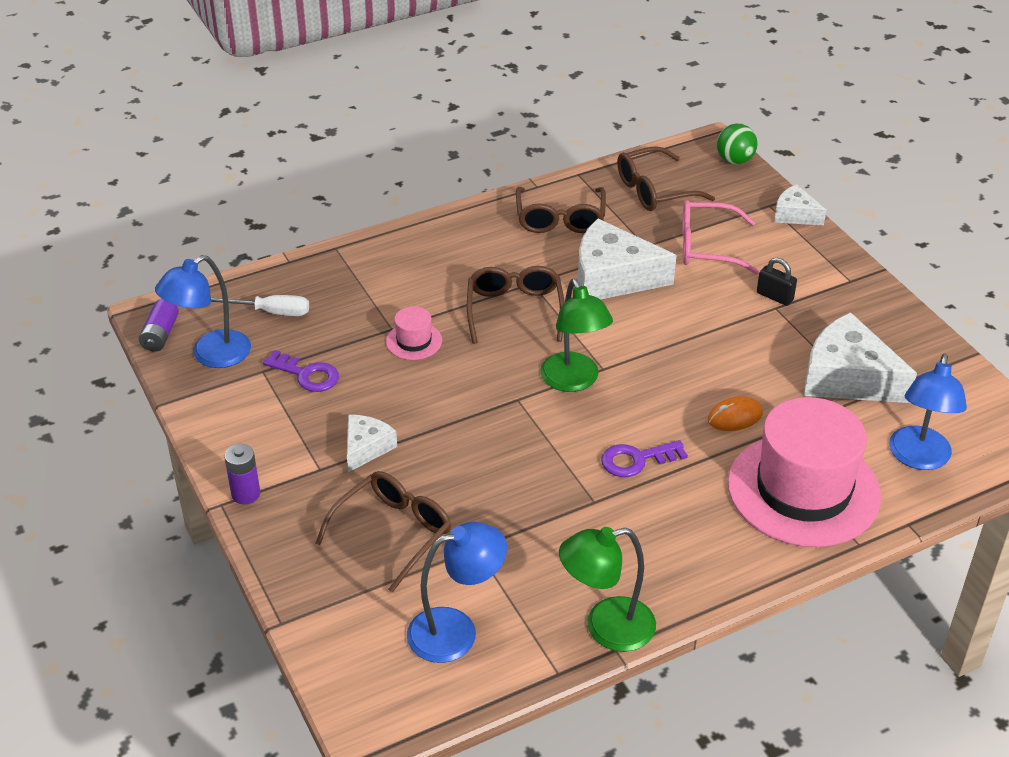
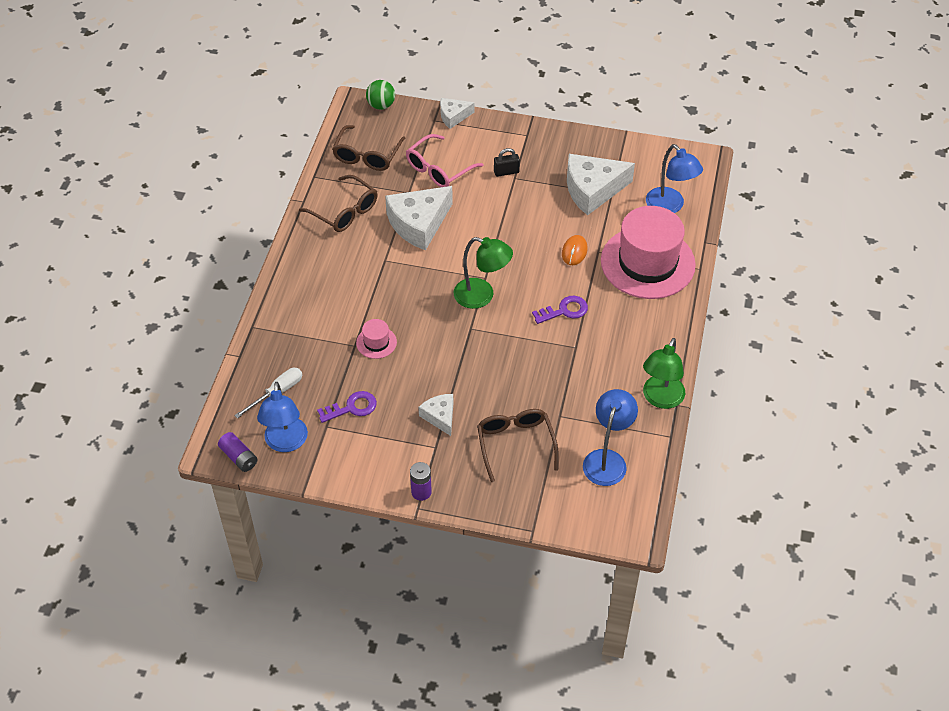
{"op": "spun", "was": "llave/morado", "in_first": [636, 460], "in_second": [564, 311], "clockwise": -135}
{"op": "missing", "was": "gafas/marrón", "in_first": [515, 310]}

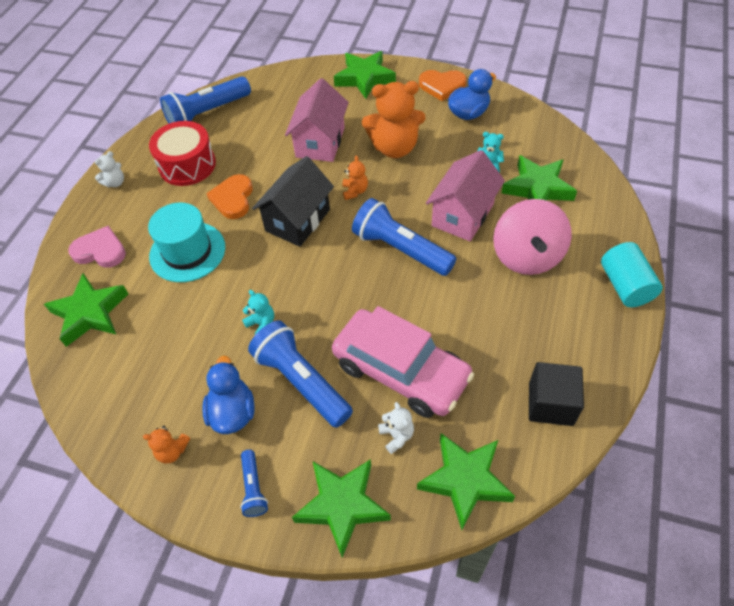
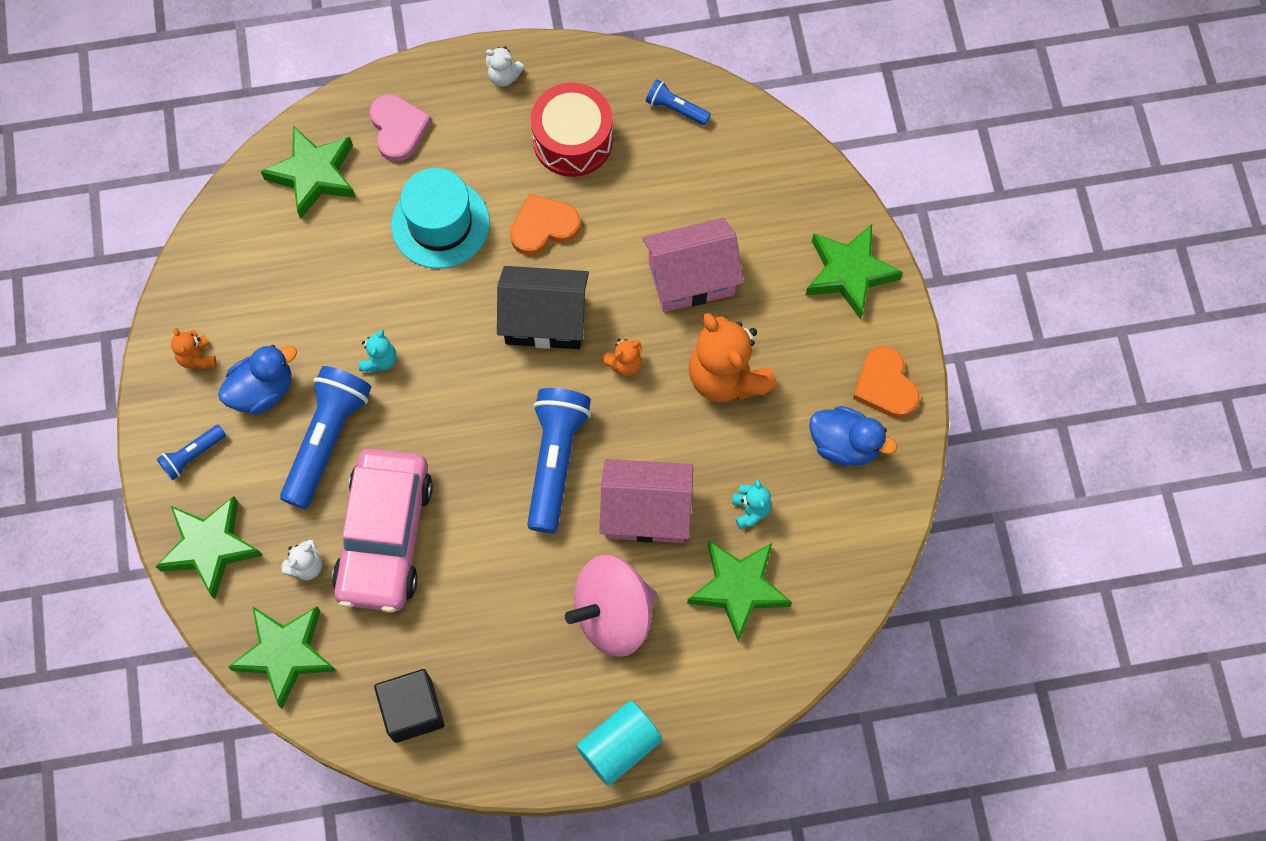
{"op": "size", "was": "lámpara de mano/azul", "in_first": [207, 113], "in_second": [676, 109], "ratio": 0.5}

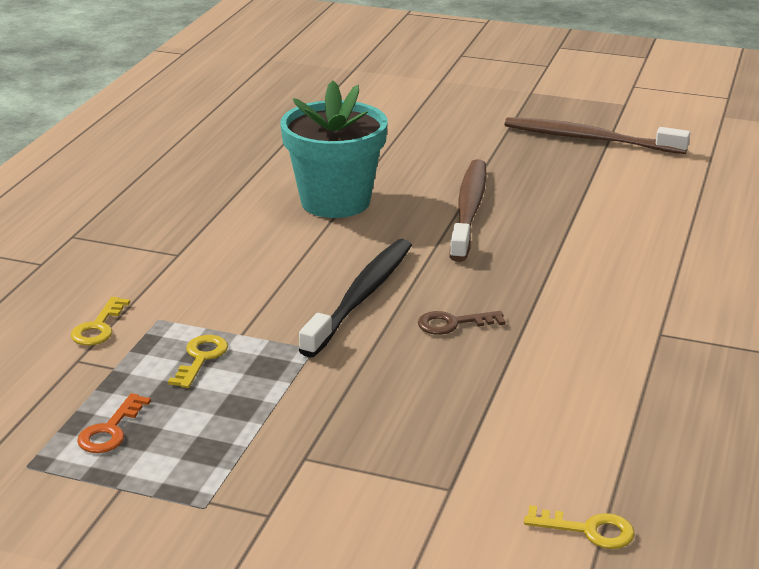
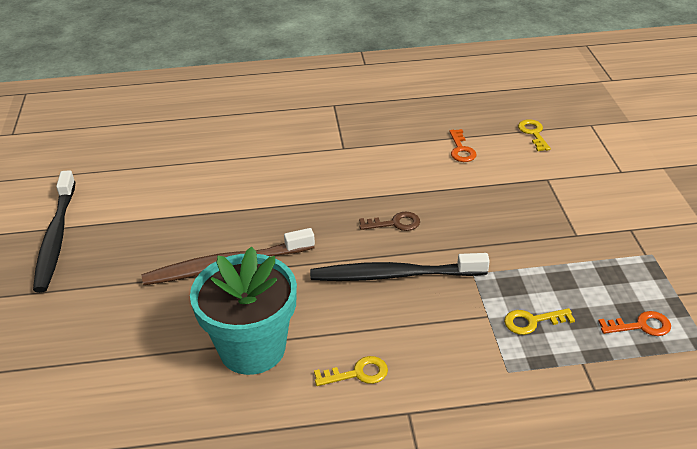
{"op": "colour", "was": "cepillo de dientes/marrón", "now": "cepillo de dientes/negro", "in_first": [589, 139], "in_second": [56, 238]}
{"op": "relocated", "was": "llave/amarillo", "in_first": [98, 327], "in_second": [357, 373]}
{"op": "spun", "was": "llave/marrón", "in_first": [453, 323], "in_second": [395, 223], "clockwise": -60}
{"op": "appeared", "now": "llave/naranja", "in_second": [461, 149]}

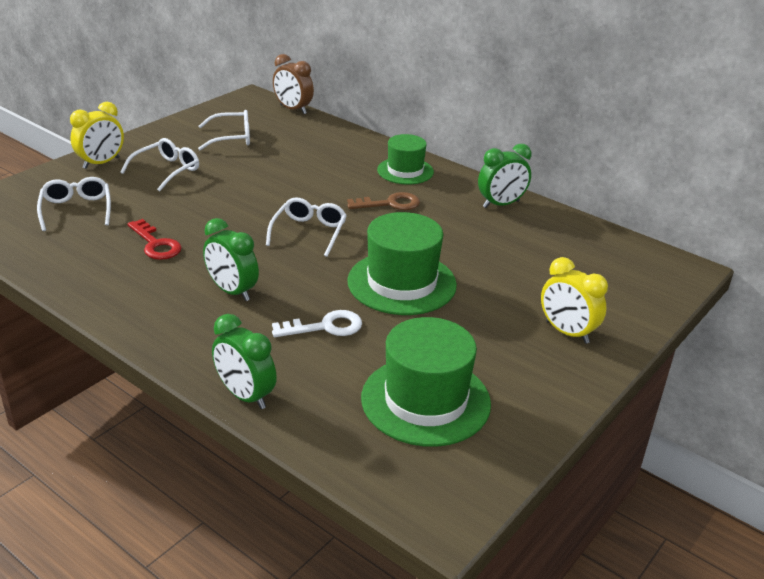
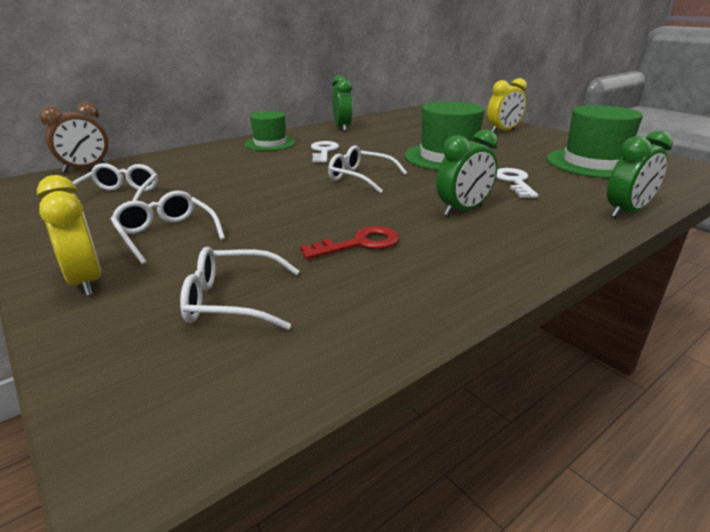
{"op": "colour", "was": "llave/marrón", "now": "llave/blanco", "in_first": [390, 204], "in_second": [323, 151]}

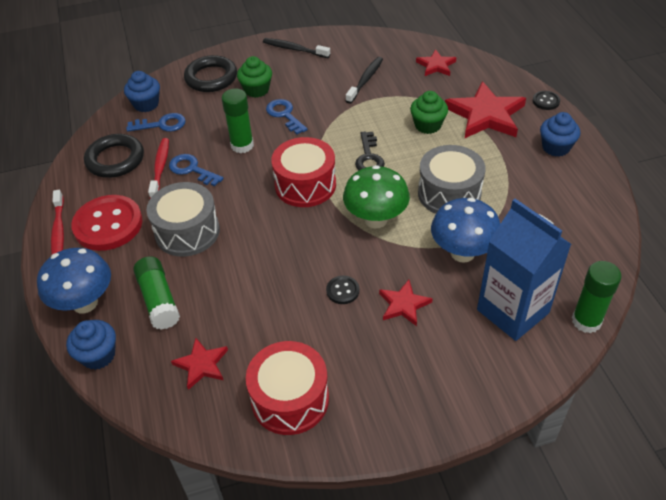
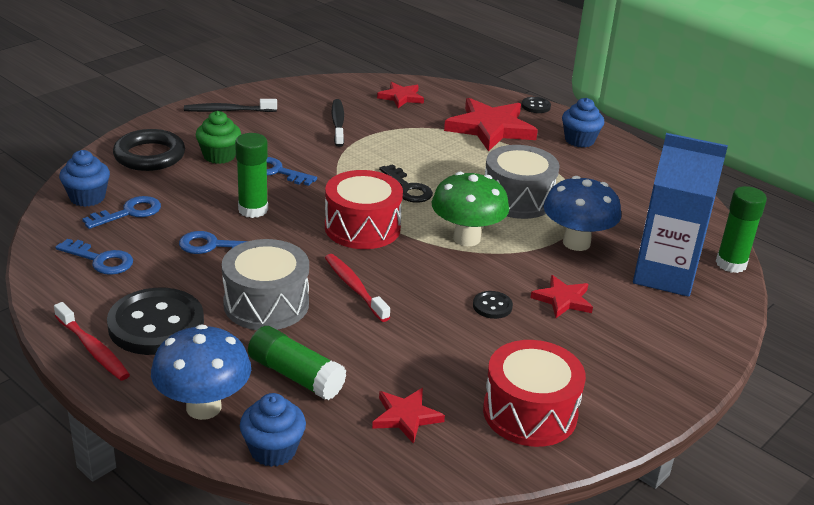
{"op": "exchanged", "was": "anillo/negro", "now": "llave/azul", "in_first": [115, 159], "in_second": [100, 260]}
{"op": "colour", "was": "botón/rojo", "now": "botón/negro", "in_first": [108, 224], "in_second": [156, 324]}
{"op": "relocated", "was": "cepillo de dientes/rojo", "in_first": [160, 168], "in_second": [354, 288]}
{"op": "missing", "was": "magdalena/verde", "in_first": [428, 125]}

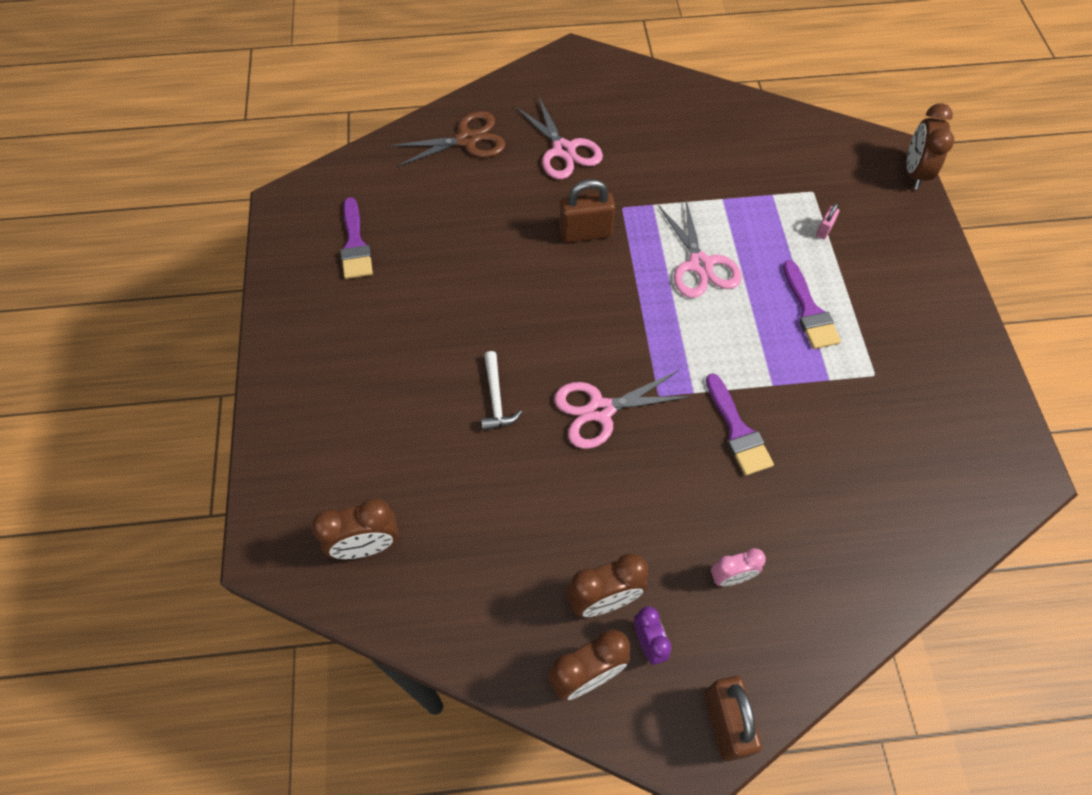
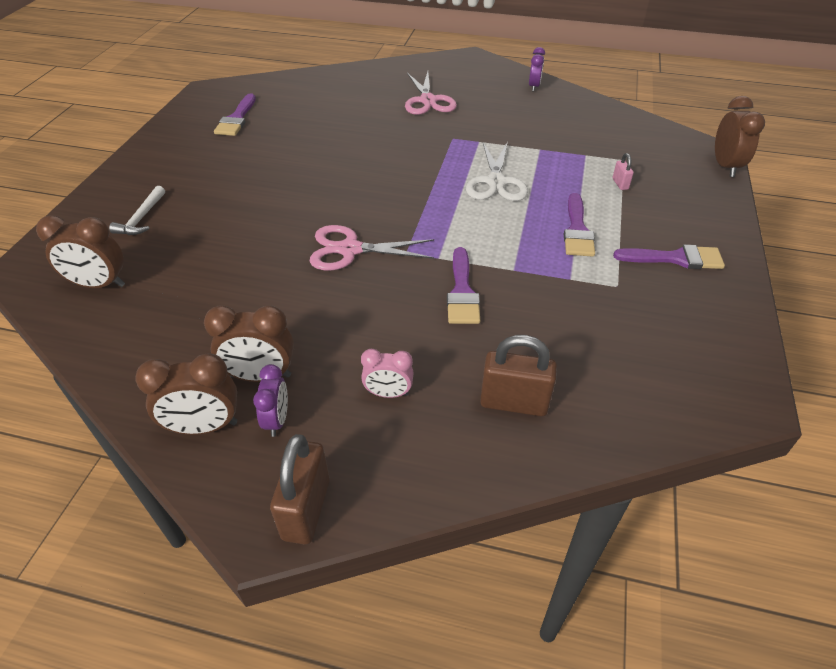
{"op": "relocated", "was": "martillo/blanco", "in_first": [496, 398], "in_second": [142, 218]}
{"op": "colour", "was": "tijeras/rosa", "now": "tijeras/blanco", "in_first": [700, 265], "in_second": [496, 182]}
{"op": "relocated", "was": "candado/marrón", "in_first": [585, 233], "in_second": [513, 403]}
{"op": "appeared", "now": "despertador/morado", "in_second": [534, 86]}
{"op": "spun", "was": "candado/rosa", "in_first": [824, 230], "in_second": [620, 184], "clockwise": -60}
{"op": "appeared", "now": "pincel/morado", "in_second": [675, 258]}
{"op": "spun", "was": "despertador/marrón", "in_first": [914, 173], "in_second": [725, 166], "clockwise": 150}
{"op": "missing", "was": "tijeras/marrón", "in_first": [467, 140]}

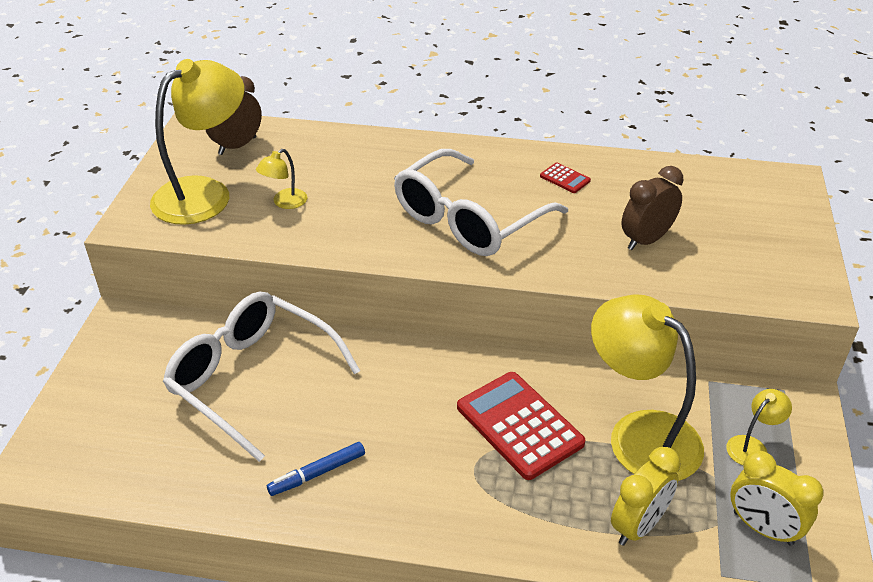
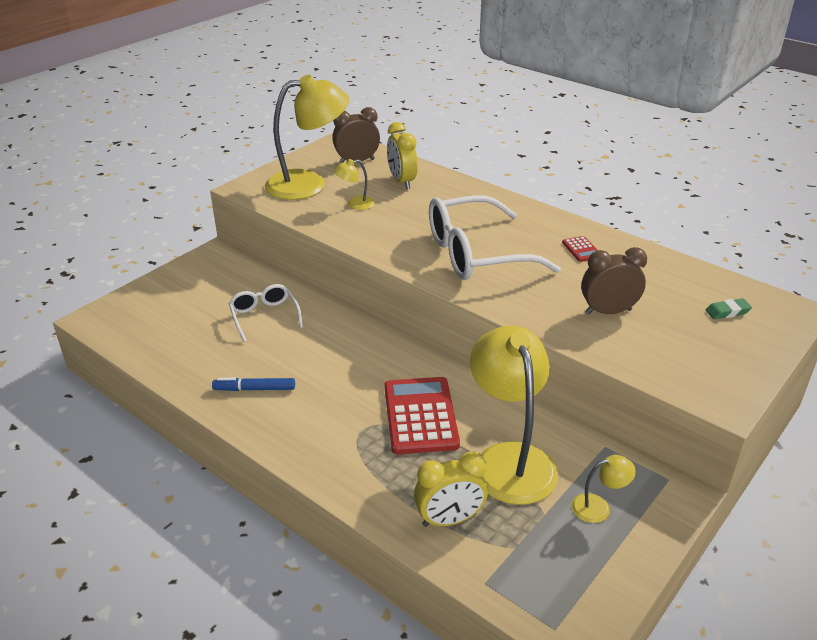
{"op": "size", "was": "gafas/blanco", "in_first": [252, 378], "in_second": [264, 316], "ratio": 0.53}
{"op": "relocated", "was": "despertador/amarillo", "in_first": [762, 528], "in_second": [402, 181]}
{"op": "appeared", "now": "goma de borrar/verde", "in_second": [727, 312]}

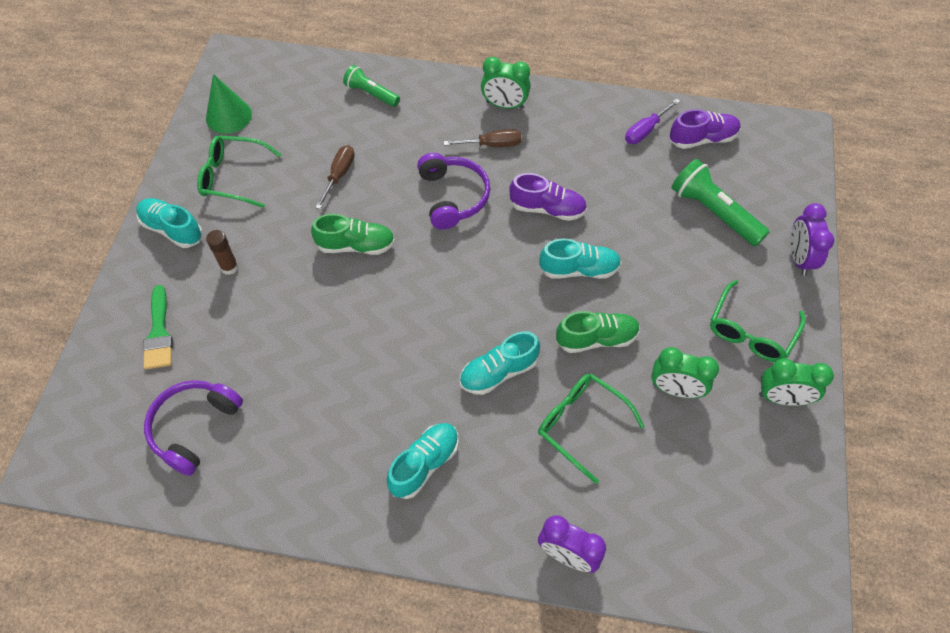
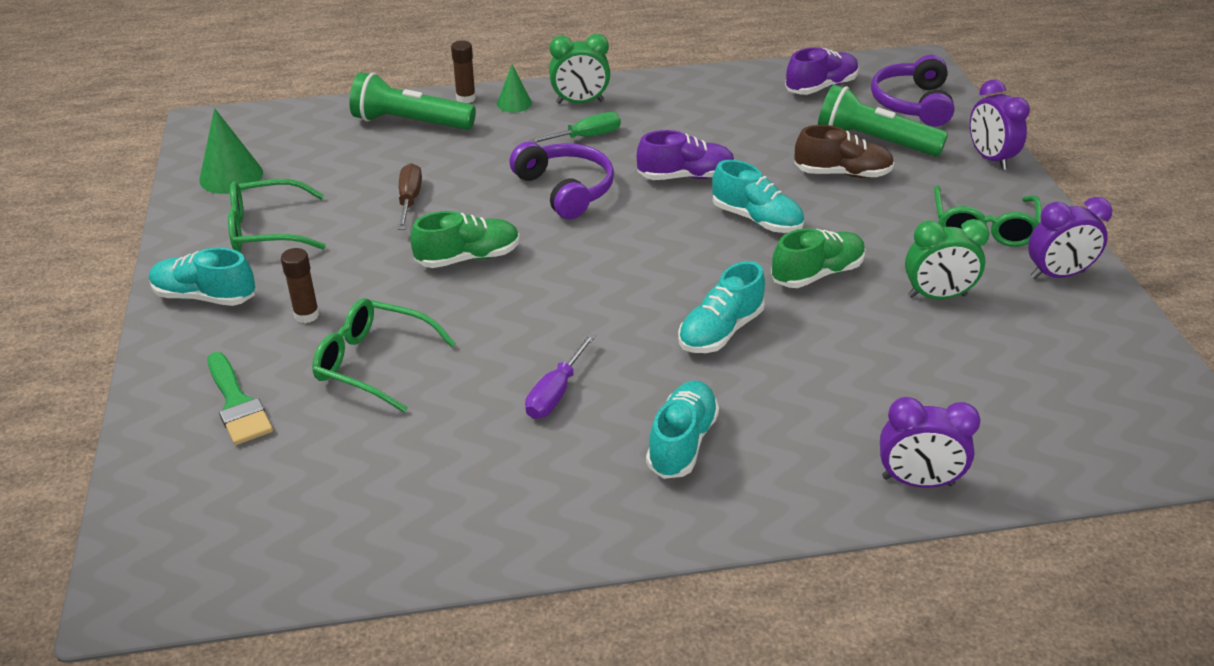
{"op": "relocated", "was": "gafas/verde", "in_first": [581, 424], "in_second": [373, 363]}
{"op": "size", "was": "lámpara de mano/verde", "in_first": [371, 94], "in_second": [410, 122], "ratio": 1.59}
{"op": "appeared", "now": "barra de pegamento/marrón", "in_second": [466, 98]}
{"op": "appeared", "now": "cono/verde", "in_second": [514, 103]}
{"op": "relocated", "was": "destornillador/morado", "in_first": [645, 130], "in_second": [556, 392]}
{"op": "colour", "was": "destornillador/marrón", "now": "destornillador/verde", "in_first": [492, 145], "in_second": [585, 137]}
{"op": "spun", "was": "zapato/turquesa", "in_first": [579, 269], "in_second": [756, 219], "clockwise": 60}
{"op": "appeared", "now": "zapato/marrón", "in_second": [842, 173]}
{"op": "relocated", "was": "auriculares/morado", "in_first": [194, 427], "in_second": [912, 104]}
{"op": "colour", "was": "despertador/verde", "now": "despertador/morado", "in_first": [782, 398], "in_second": [1057, 274]}

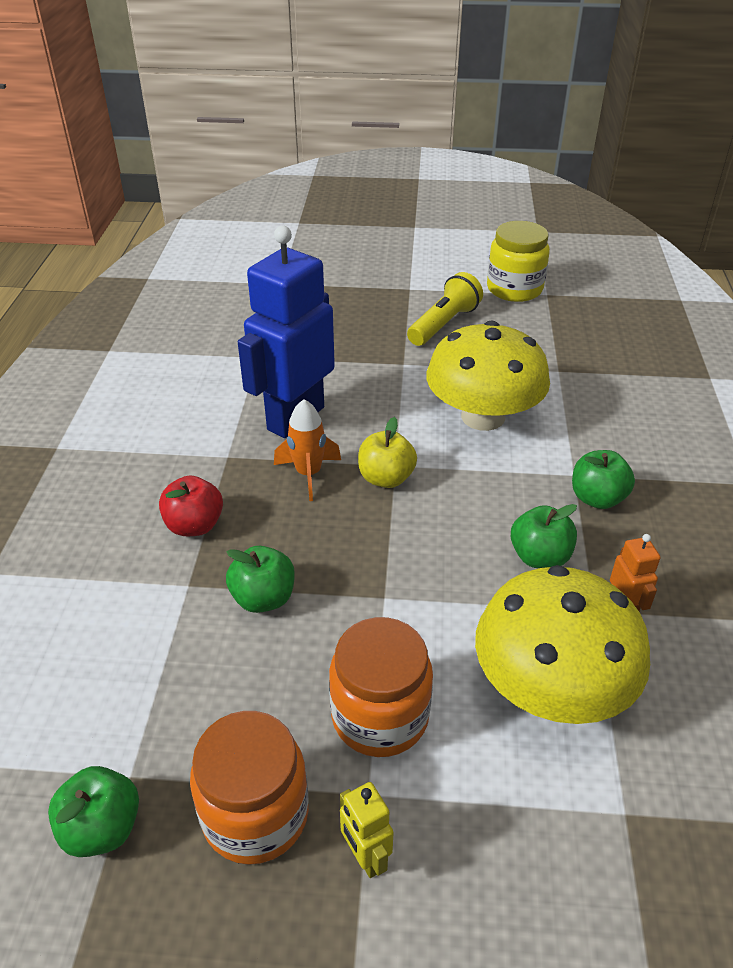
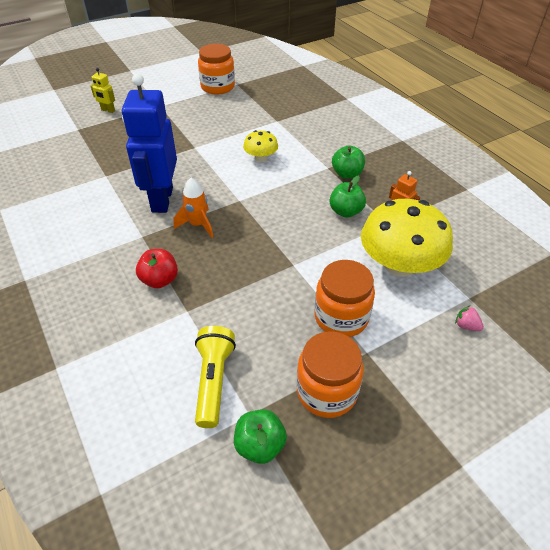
{"op": "relocated", "was": "robot/amarillo", "in_first": [365, 857], "in_second": [108, 110]}
{"op": "relocated", "was": "lámpara de mano/amarillo", "in_first": [444, 324], "in_second": [213, 381]}
{"op": "colour", "was": "tarro/amarillo", "now": "tarro/naranja", "in_first": [514, 289], "in_second": [218, 87]}
{"op": "size", "was": "seta/amarillo", "in_first": [483, 416], "in_second": [261, 158], "ratio": 0.49}
{"op": "appeared", "now": "fresa/rosa", "in_second": [466, 326]}
{"op": "missing", "was": "manzana/verde", "in_first": [263, 598]}
{"op": "missing", "was": "manzana/amarillo", "in_first": [386, 478]}

